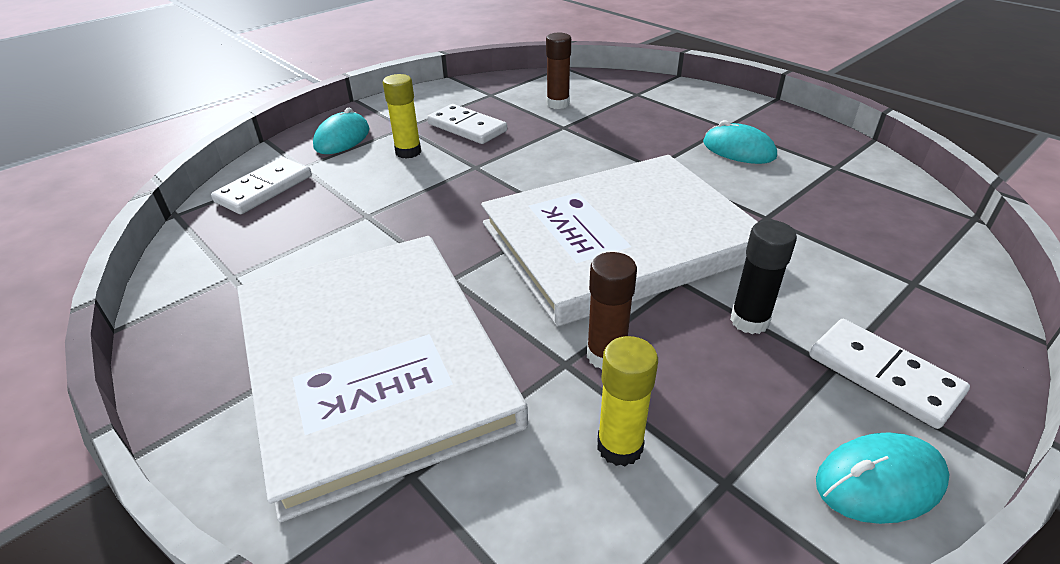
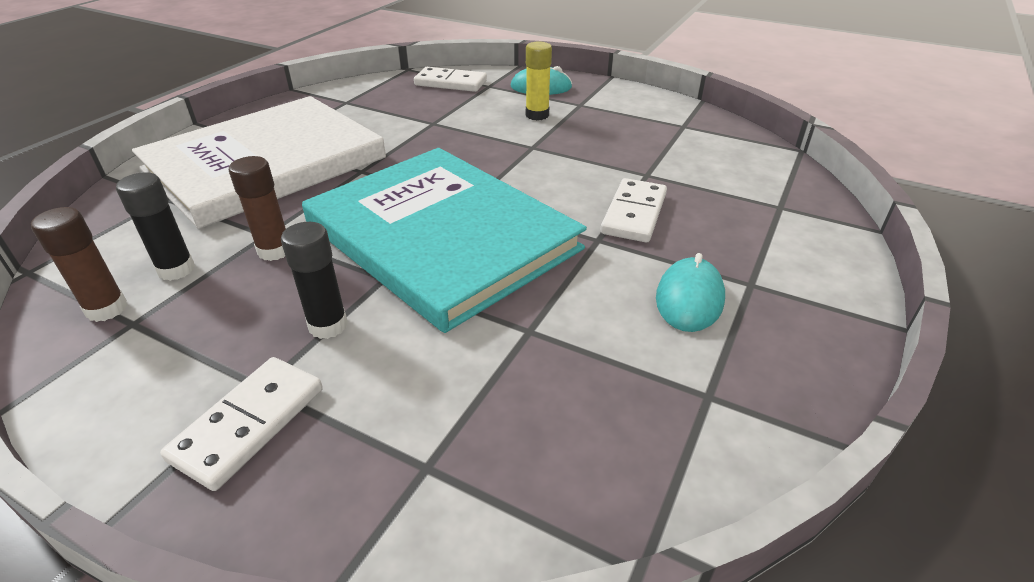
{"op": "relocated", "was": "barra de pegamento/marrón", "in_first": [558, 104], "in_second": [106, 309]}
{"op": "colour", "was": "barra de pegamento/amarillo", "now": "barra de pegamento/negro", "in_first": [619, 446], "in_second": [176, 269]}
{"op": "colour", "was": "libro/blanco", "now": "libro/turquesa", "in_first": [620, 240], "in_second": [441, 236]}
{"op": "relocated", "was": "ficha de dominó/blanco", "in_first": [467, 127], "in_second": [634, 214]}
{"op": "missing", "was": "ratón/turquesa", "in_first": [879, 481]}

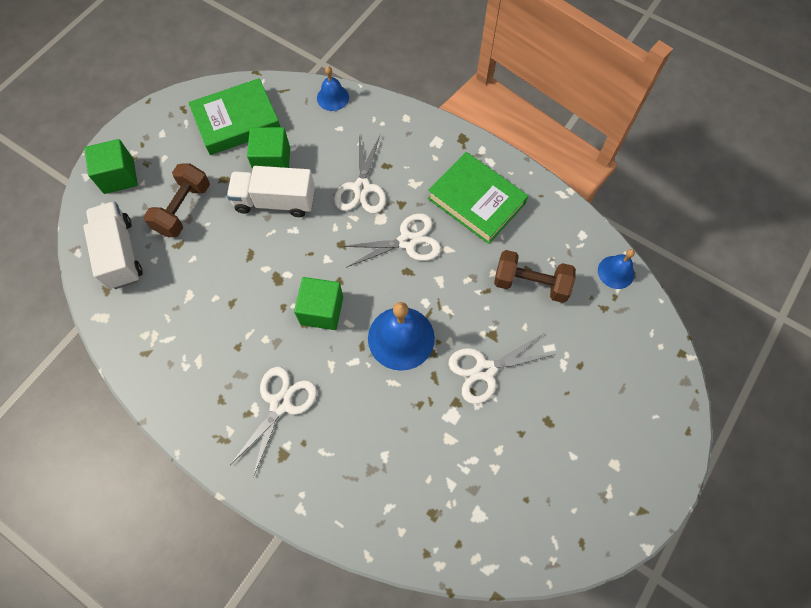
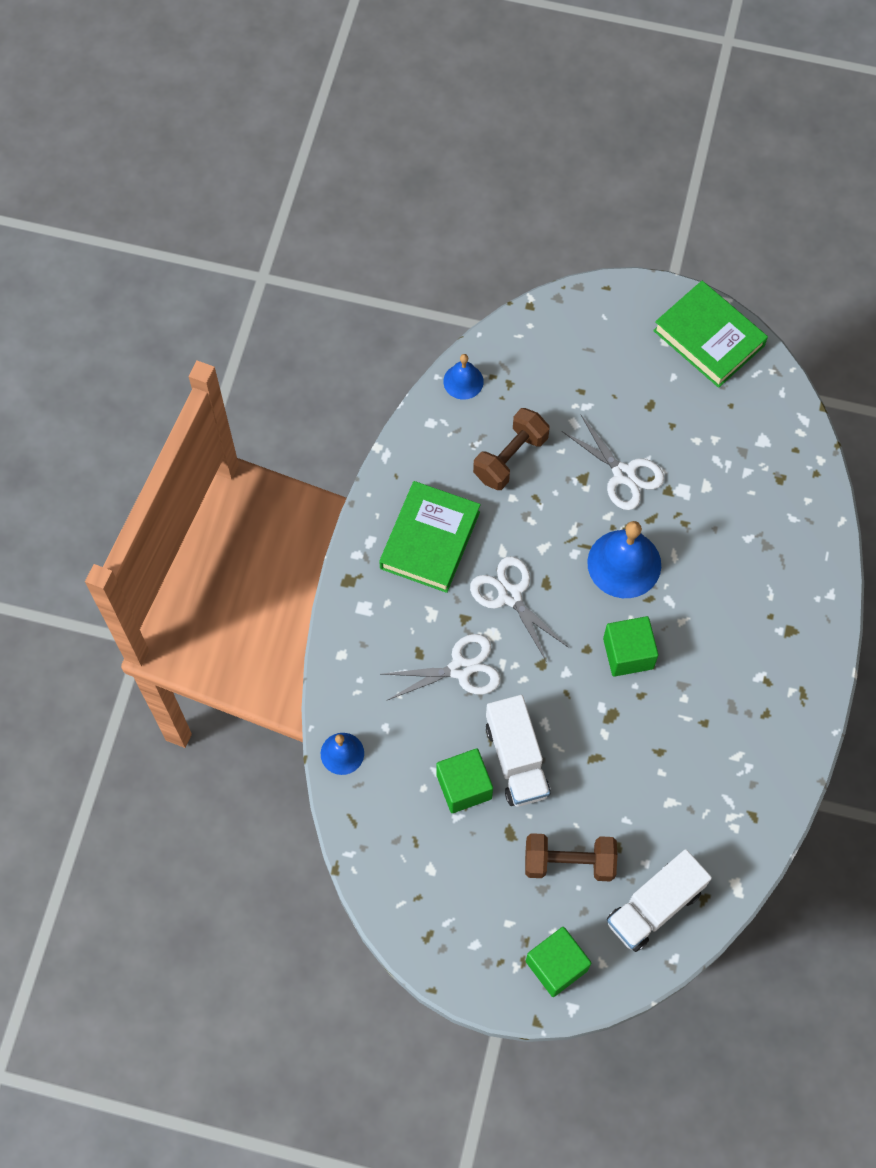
{"op": "spun", "was": "mancuerna/marrón", "in_first": [530, 284], "in_second": [510, 458], "clockwise": 45}
{"op": "relocated", "was": "libro/verde", "in_first": [237, 121], "in_second": [708, 338]}
{"op": "missing", "was": "tijeras/blanco", "in_first": [281, 403]}

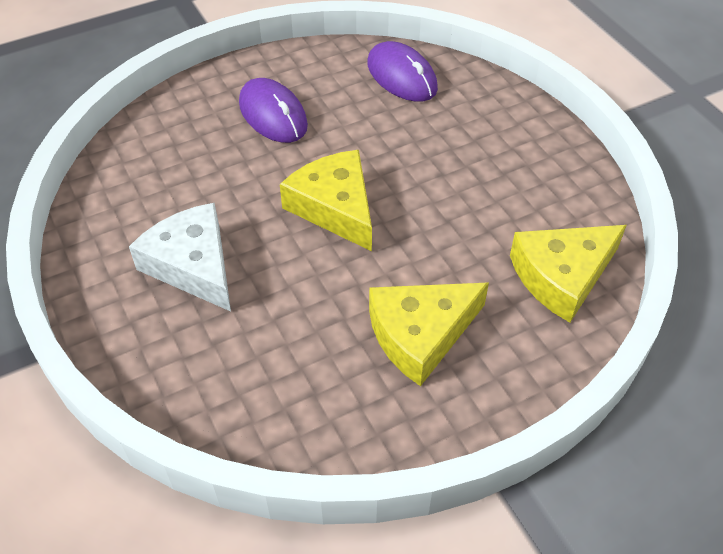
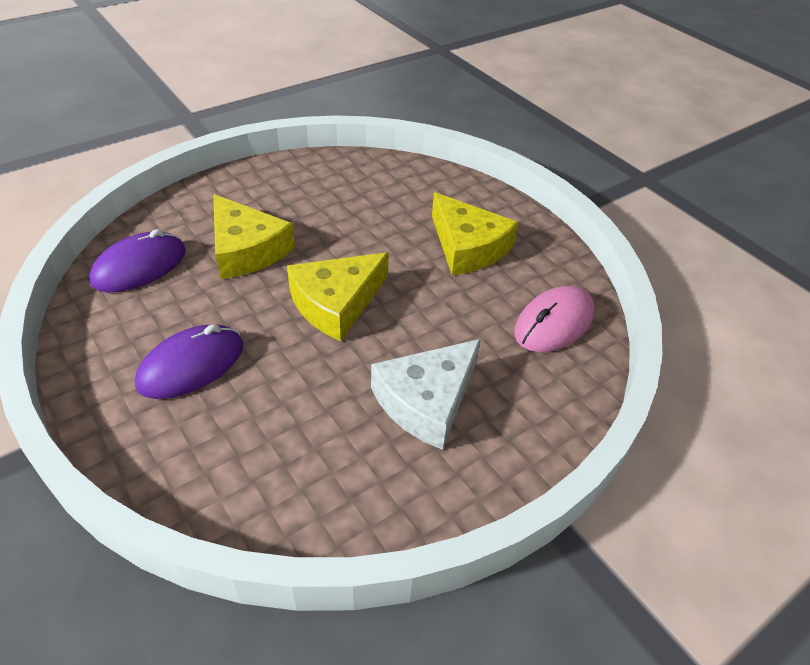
{"op": "relocated", "was": "queso/amarillo", "in_first": [562, 276], "in_second": [246, 249]}
{"op": "appeared", "now": "ratón/rosa", "in_second": [554, 323]}

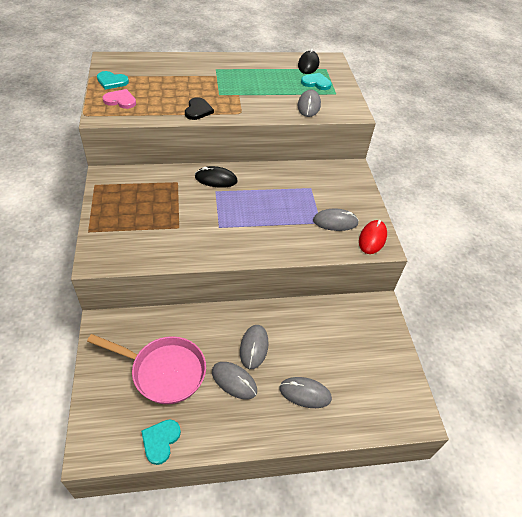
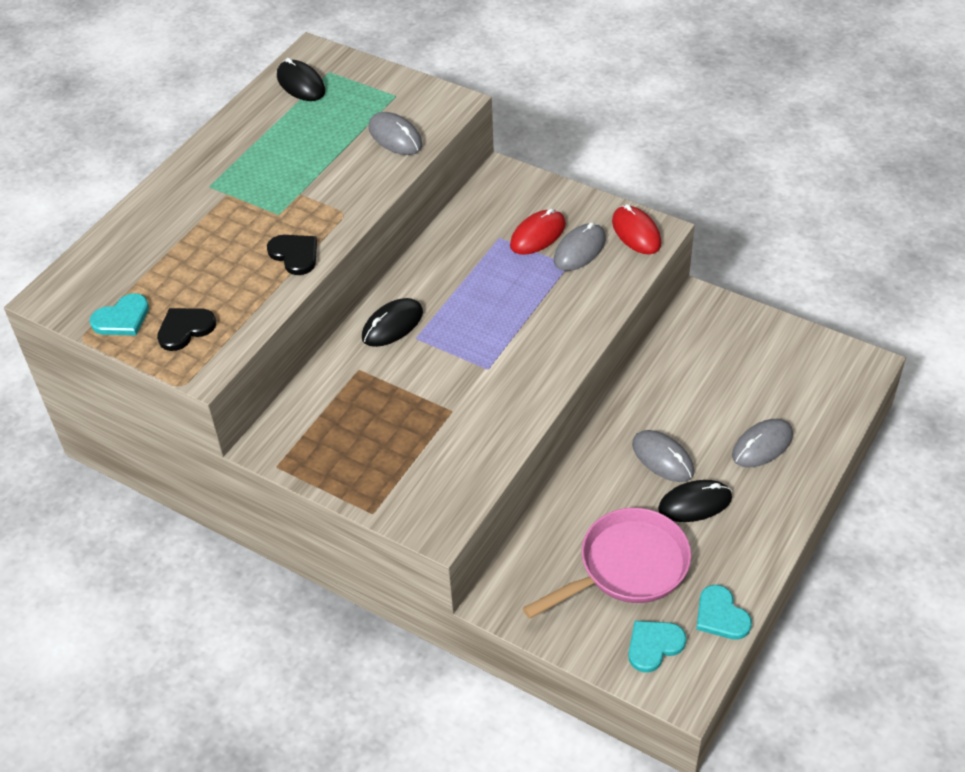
{"op": "colour", "was": "corazón/rosa", "now": "corazón/negro", "in_first": [120, 100], "in_second": [185, 329]}
{"op": "appeared", "now": "ratón/rojo", "in_second": [537, 235]}
{"op": "relocated", "was": "corazón/turquesa", "in_first": [316, 83], "in_second": [654, 645]}
{"op": "colour", "was": "ratón/gris", "now": "ratón/negro", "in_first": [234, 381], "in_second": [695, 503]}

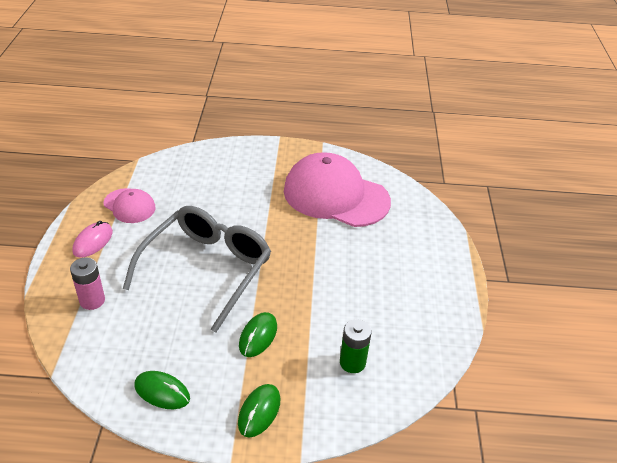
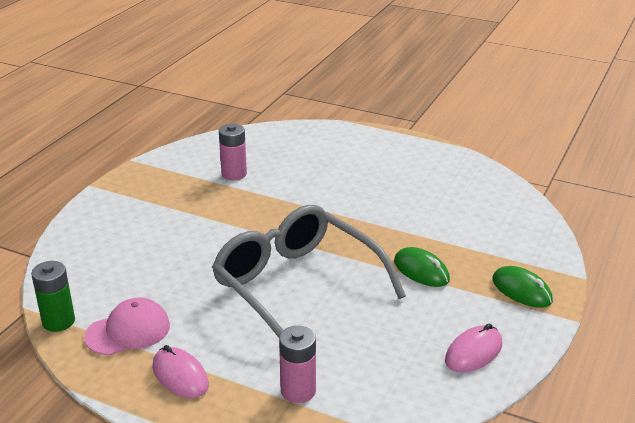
{"op": "relocated", "was": "pila/verde", "in_first": [352, 362], "in_second": [58, 321]}
{"op": "exchanged", "was": "gorra/rosa", "now": "pila/rosa", "in_first": [335, 195], "in_second": [234, 174]}
{"op": "colour", "was": "ratón/verde", "now": "ratón/rosa", "in_first": [162, 392], "in_second": [473, 352]}

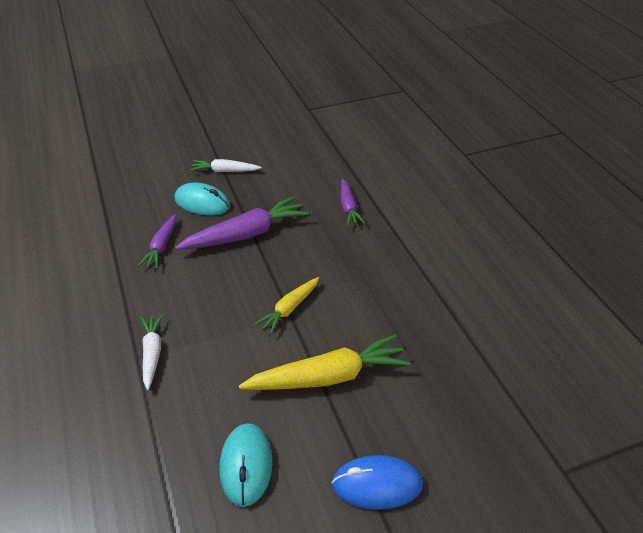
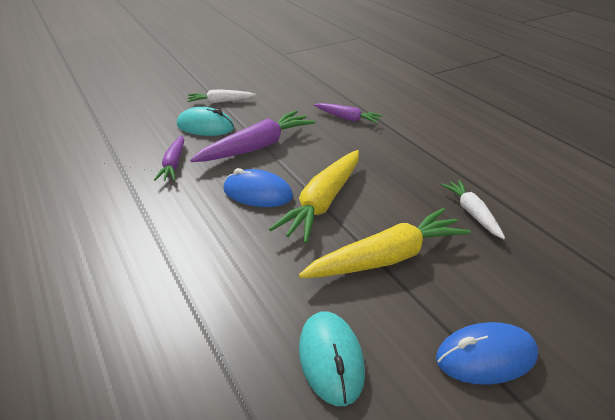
{"op": "appeared", "now": "ratón/azul", "in_second": [258, 193]}
{"op": "size", "was": "zanahoria/amarillo", "in_first": [289, 309], "in_second": [323, 202], "ratio": 1.74}
{"op": "spun", "was": "zanahoria/morado", "in_first": [348, 208], "in_second": [347, 118], "clockwise": -45}
{"op": "relocated", "was": "zanahoria/blanco", "in_first": [152, 354], "in_second": [472, 213]}

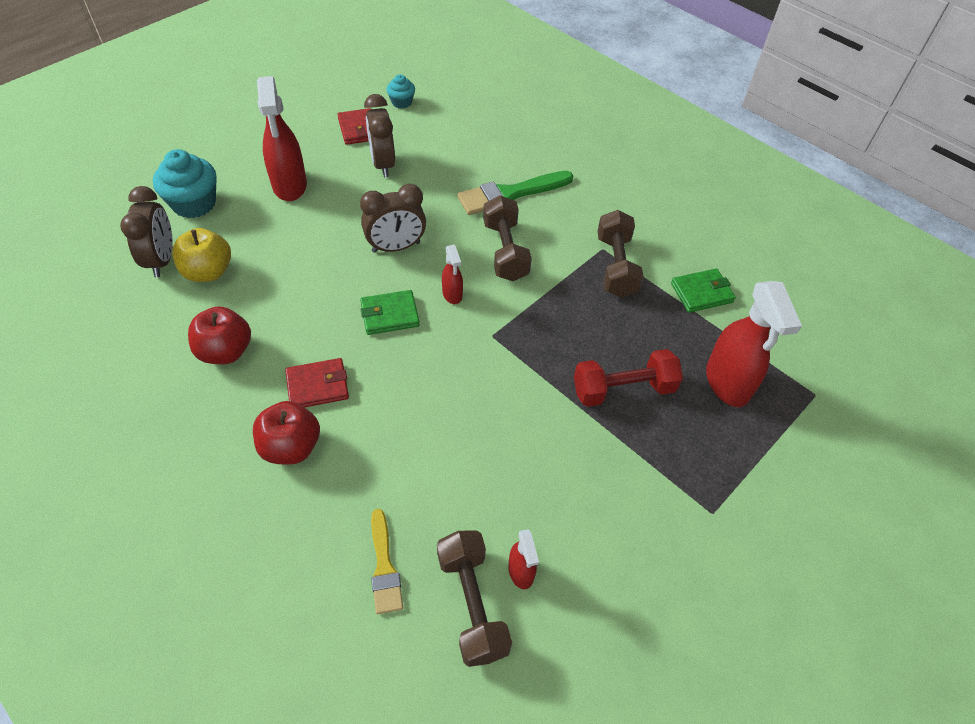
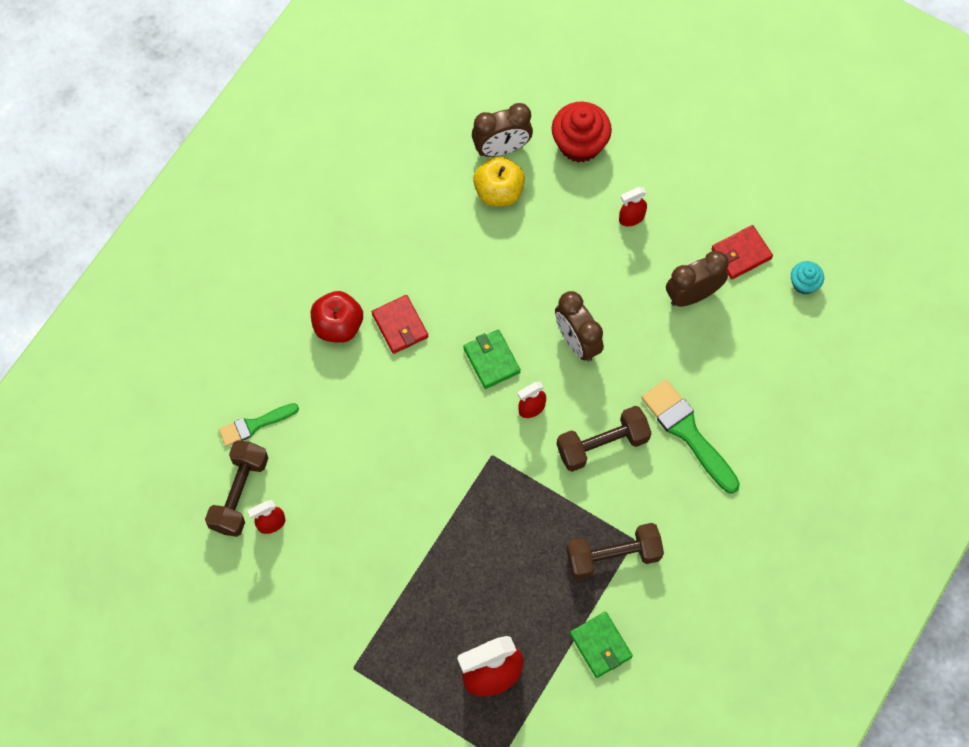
{"op": "spun", "was": "mancuerna/marrón", "in_first": [472, 604], "in_second": [239, 494], "clockwise": -45}
{"op": "colour", "was": "pincel/amarillo", "now": "pincel/verde", "in_first": [384, 567], "in_second": [254, 425]}
{"op": "colour", "was": "magdalena/turquesa", "now": "magdalena/rojo", "in_first": [194, 203], "in_second": [579, 144]}
{"op": "size", "was": "pulverizador/rojo", "in_first": [289, 186], "in_second": [631, 218], "ratio": 0.5}
{"op": "missing", "was": "manzana/rojo", "in_first": [226, 351]}
{"op": "missing", "was": "mancuerna/rojo", "in_first": [623, 389]}

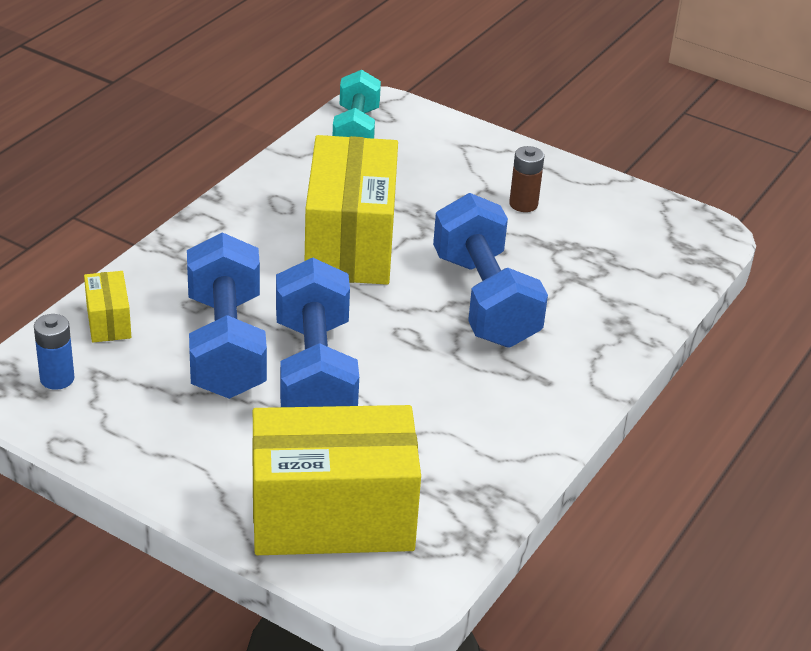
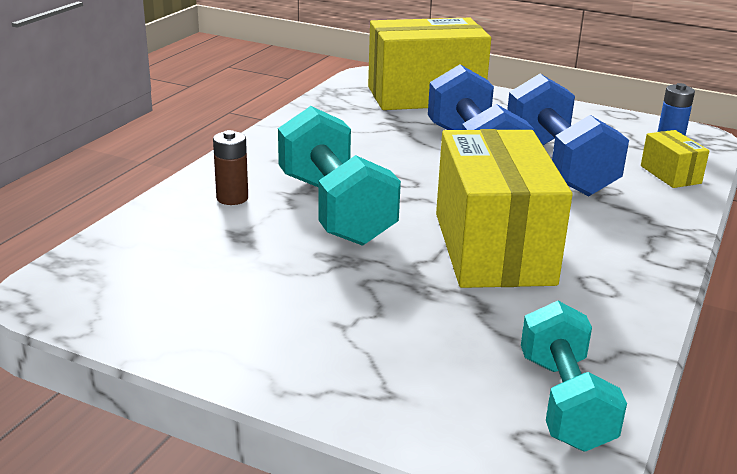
{"op": "relocated", "was": "pila/marrón", "in_first": [523, 204], "in_second": [232, 198]}
{"op": "colour", "was": "mancuerna/azul", "now": "mancuerna/turquesa", "in_first": [484, 300], "in_second": [335, 209]}

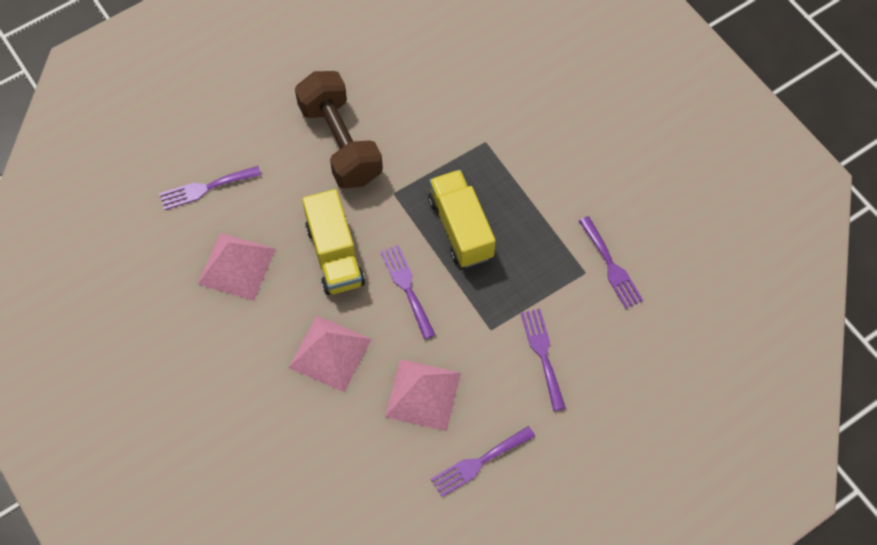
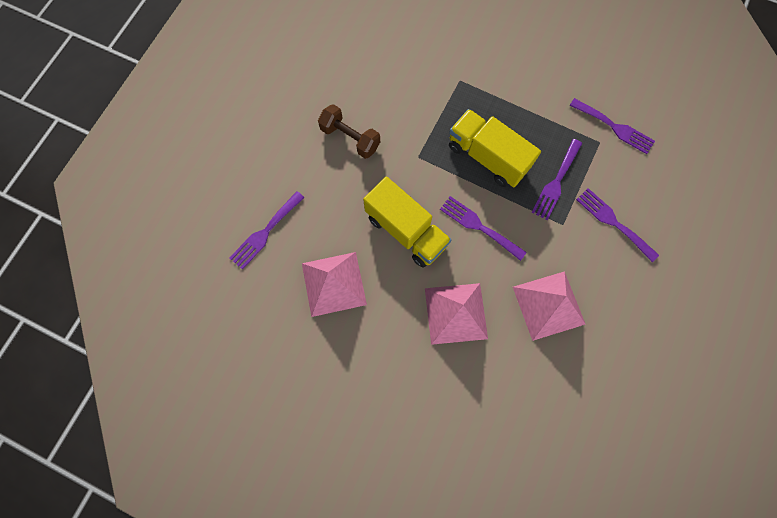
{"op": "size", "was": "mancuerna/marrón", "in_first": [340, 143], "in_second": [350, 138], "ratio": 0.58}
{"op": "relocated", "was": "tenedor/morado", "in_first": [478, 463], "in_second": [556, 182]}

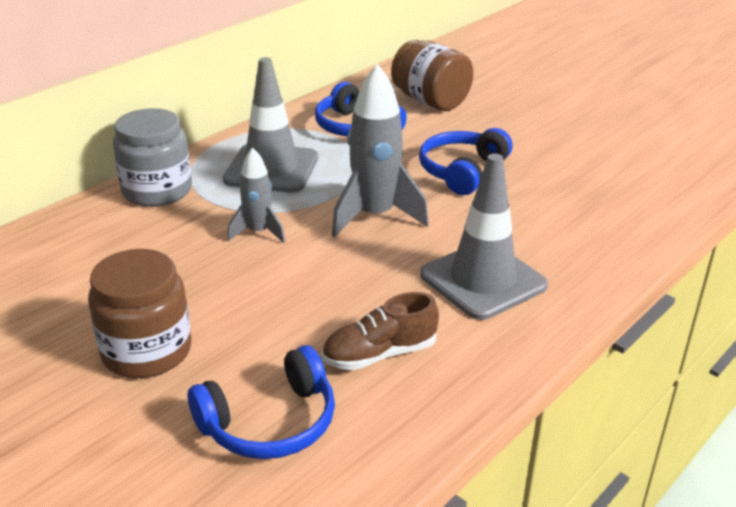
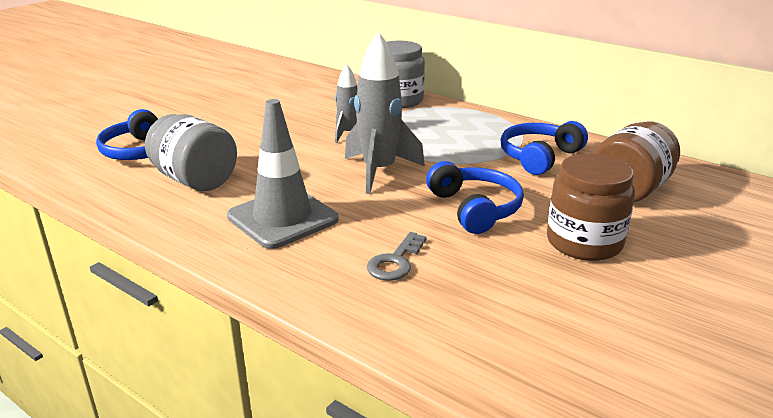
{"op": "exchanged", "was": "zapato/marrón", "now": "tarro/gris", "in_first": [379, 354], "in_second": [195, 180]}
{"op": "appeared", "now": "llave/gris", "in_second": [395, 262]}
{"op": "spun", "was": "auriculares/azul", "in_first": [462, 171], "in_second": [475, 208], "clockwise": 45}
{"op": "relocated", "was": "tarro/marrón", "in_first": [146, 351], "in_second": [584, 242]}
{"op": "missing", "was": "cono de tráfico/gris", "in_first": [271, 169]}

